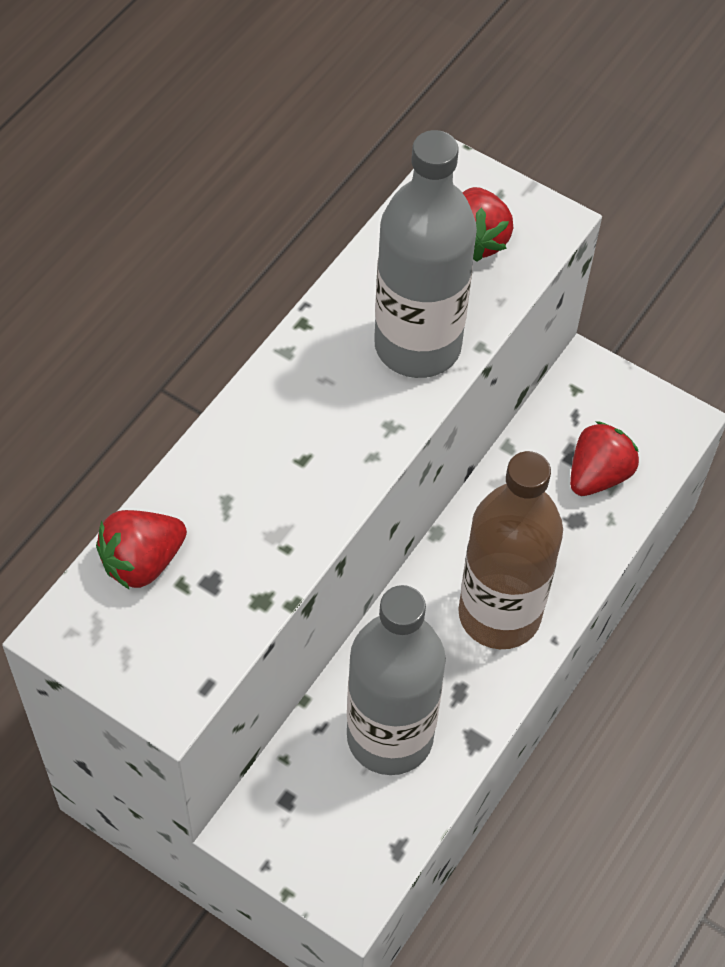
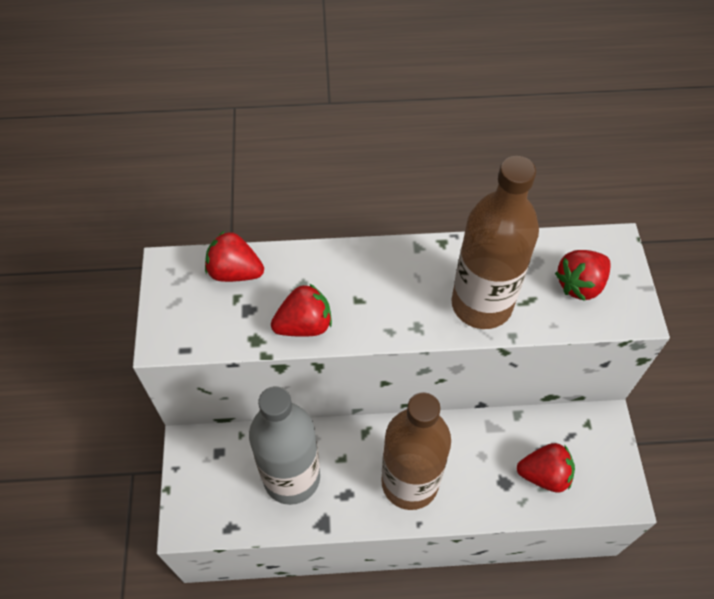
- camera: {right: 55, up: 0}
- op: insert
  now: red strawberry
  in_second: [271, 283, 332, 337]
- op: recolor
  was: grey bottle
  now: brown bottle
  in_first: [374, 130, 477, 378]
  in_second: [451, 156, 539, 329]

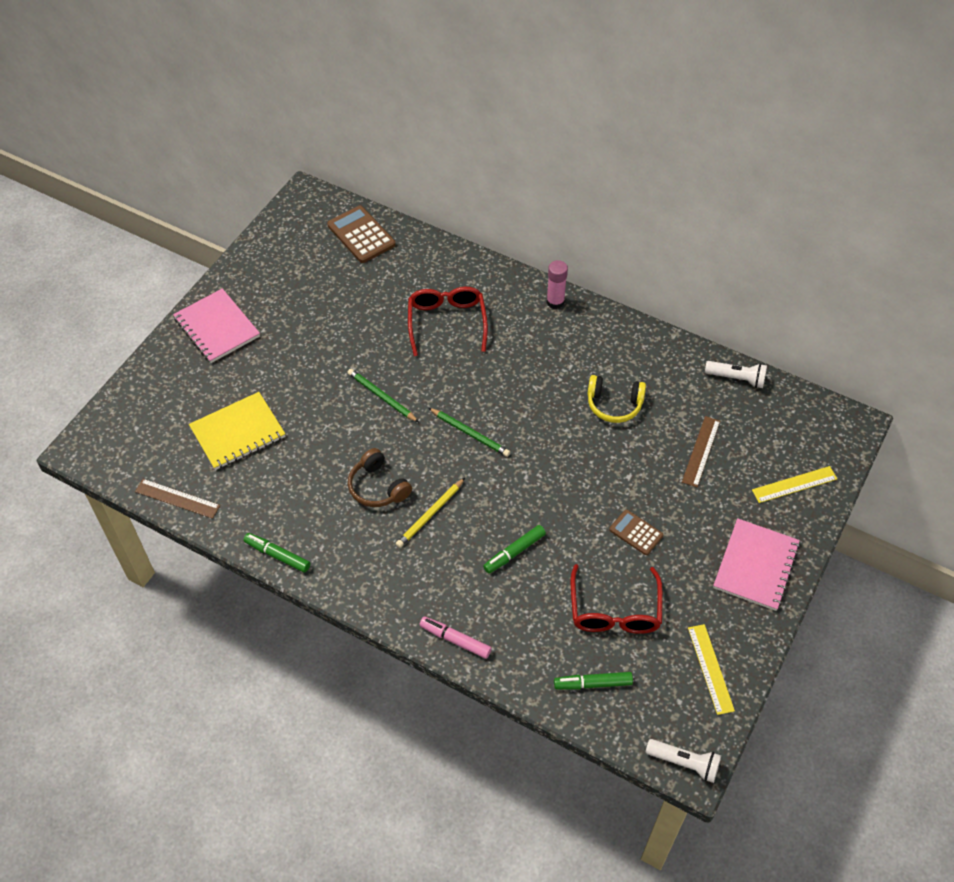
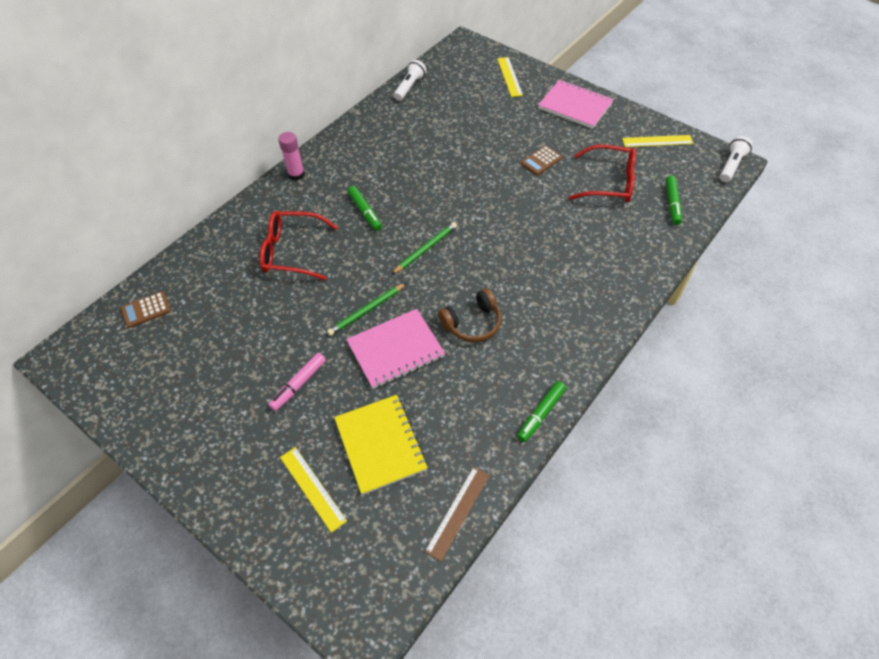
- camera: {right: -80, up: 0}
- op: delete
  was: yellow pencil
  in_first: [396, 478, 465, 548]
- op: delete
  was: yellow headphones
  in_first: [587, 375, 646, 423]
- op: delete
  was: brown ruler
  in_first: [682, 416, 720, 487]
- op: insert
  now: yellow ruler
  in_second: [280, 447, 347, 533]
- op: move
  was: pink notebook
  in_first: [173, 288, 260, 363]
  in_second: [346, 309, 445, 389]
- op: move
  was: pink marker
  in_first: [420, 617, 492, 659]
  in_second: [268, 353, 326, 411]
- op: move
  was: green marker
  in_first: [483, 525, 546, 574]
  in_second: [348, 186, 382, 231]
- op: resize
  was: brown calculator
  in_first: [327, 206, 396, 263]
  in_second: [121, 291, 171, 328]
  ratio: 0.61

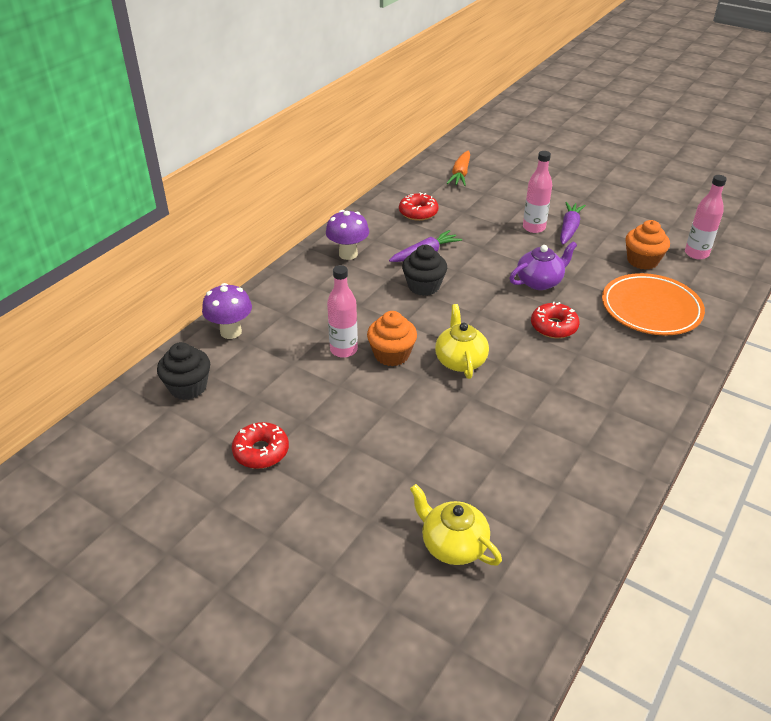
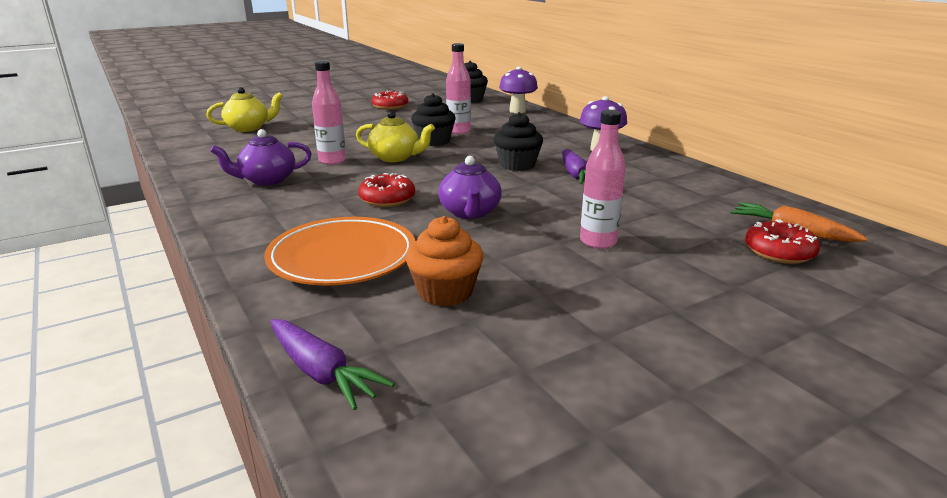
- camera: {right: 115, up: -15}
- op: insert
  now: purple teapot
  in_second: [210, 129, 312, 186]
- op: move
  was: red donut
  in_first: [399, 192, 439, 221]
  in_second: [745, 219, 820, 264]
- op: move
  was: purple carrot
  in_first: [560, 202, 586, 245]
  in_second: [270, 319, 394, 410]
- op: move
  was: pink bottle
  in_first: [685, 175, 727, 259]
  in_second: [312, 61, 346, 165]
- op: recolor
  was: orange cupcake
  now: black cupcake
  in_first: [367, 311, 417, 366]
  in_second: [411, 93, 456, 146]

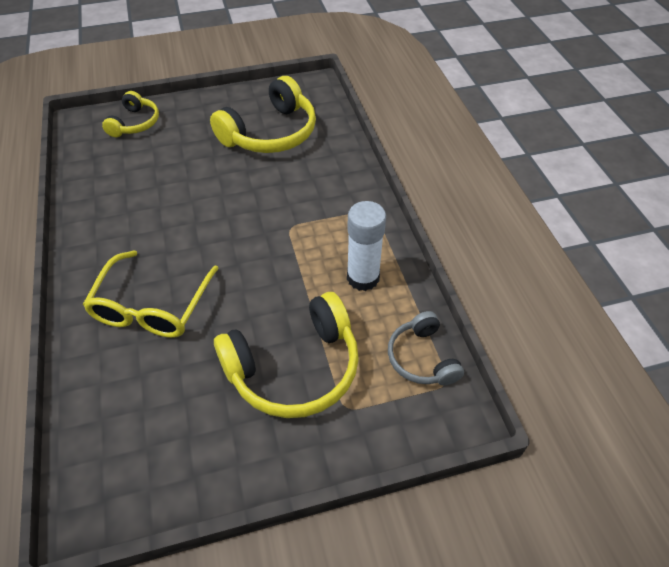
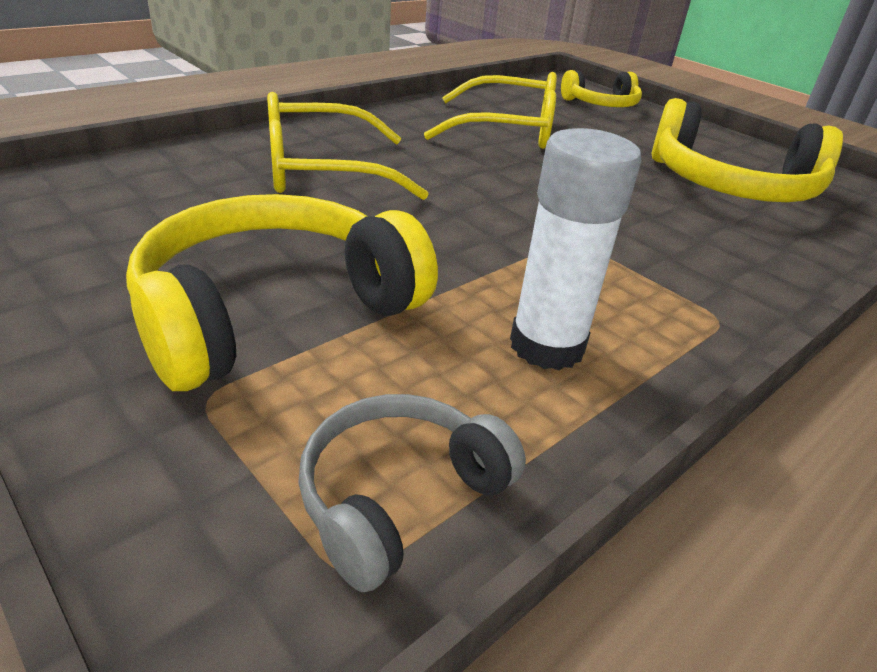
- camera: {right: 60, up: -15}
- op: insert
  now: yellow glasses
  in_second: [424, 72, 557, 149]
- op: rotate
  was: yellow headphones
  in_first: [214, 292, 359, 418]
  in_second: [126, 194, 438, 391]
  clockwise: 105

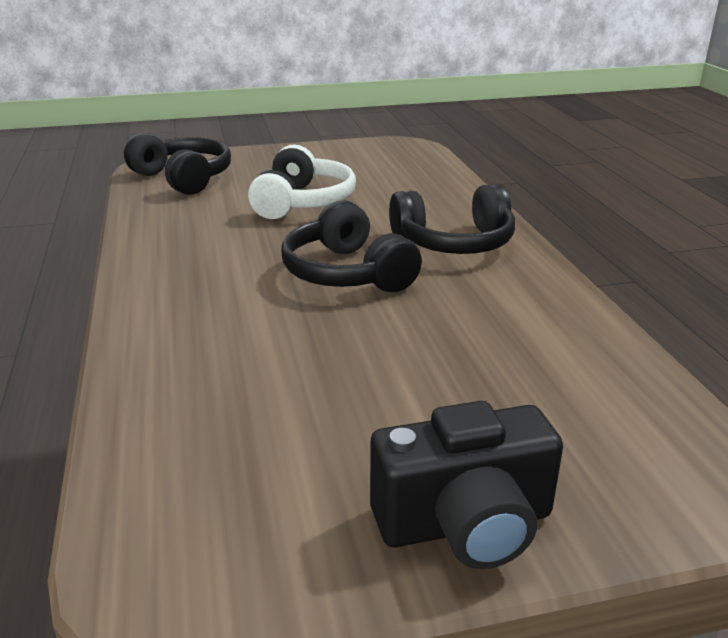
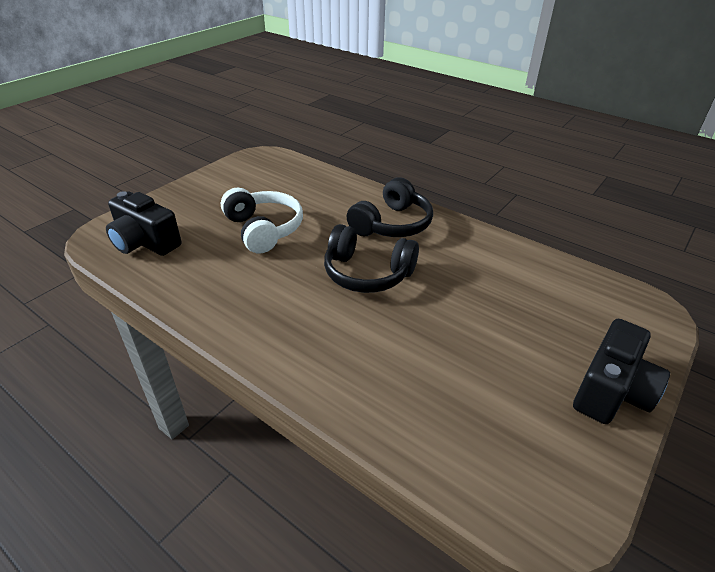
- camera: {right: -40, up: 10}
- op: replace
  was: black headphones
  now: black camera
  in_first: [124, 133, 231, 195]
  in_second: [106, 191, 182, 256]

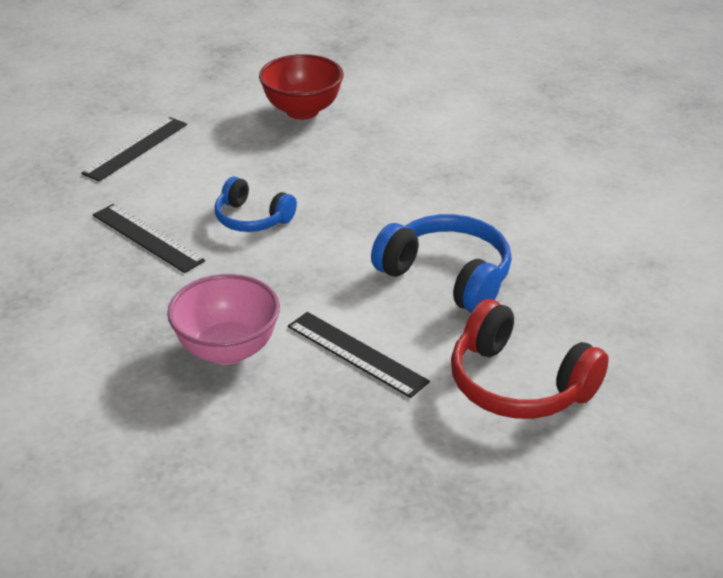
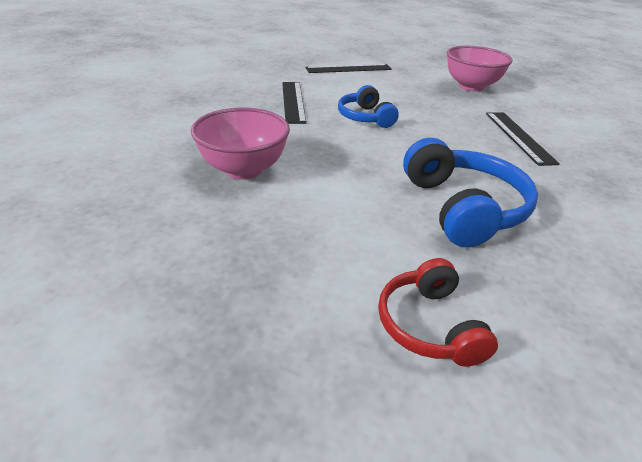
- camera: {right: 40, up: 0}
- op: move
  was: black ruler
  in_first: [288, 312, 430, 398]
  in_second: [486, 112, 560, 166]
- op: recolor
  was: red bowl
  now: pink bowl
  in_first: [259, 54, 343, 120]
  in_second: [447, 46, 512, 92]
- op: resize
  was: red headphones
  in_first: [451, 299, 609, 419]
  in_second: [378, 258, 498, 367]
  ratio: 0.63

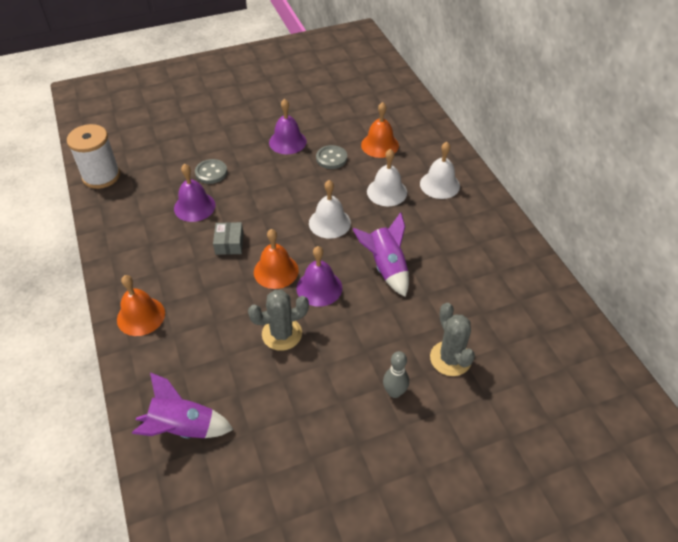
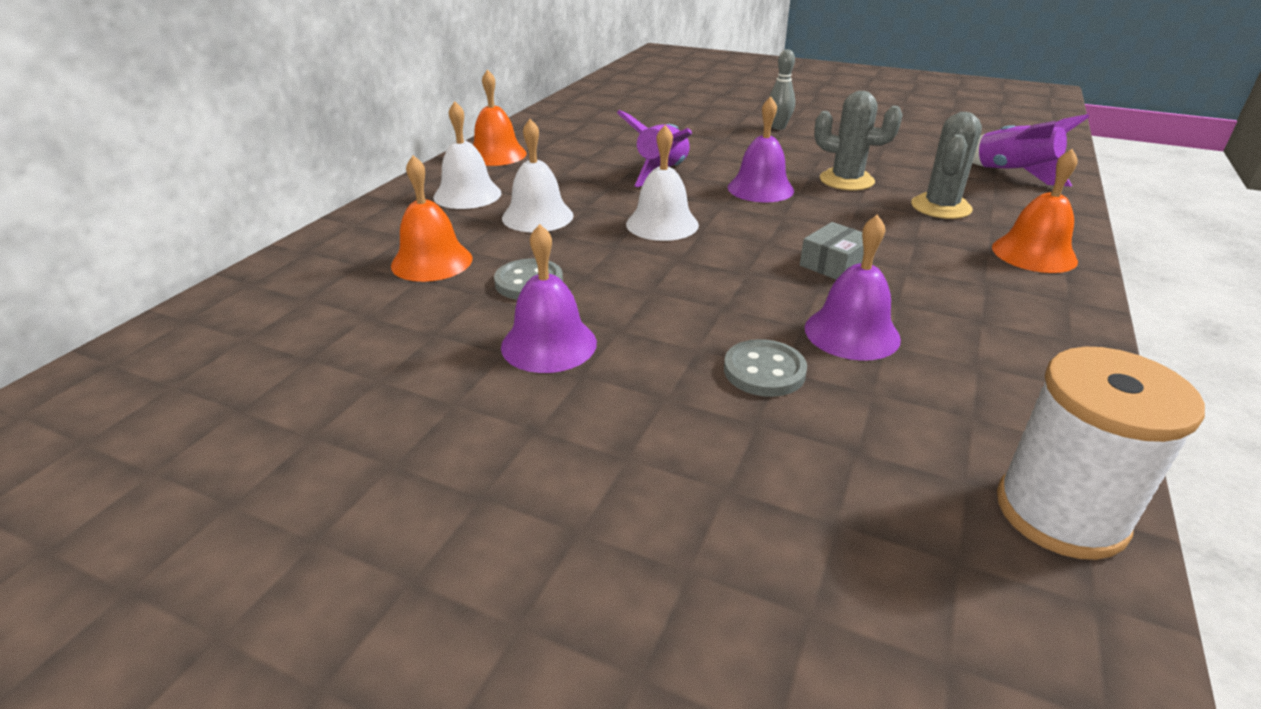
- camera: {right: -135, up: -15}
- op: move
  was: orange bell
  in_first: [254, 229, 299, 289]
  in_second: [473, 70, 527, 166]
- op: move
  was: grey cactus
  in_first: [430, 303, 475, 376]
  in_second: [911, 112, 982, 219]

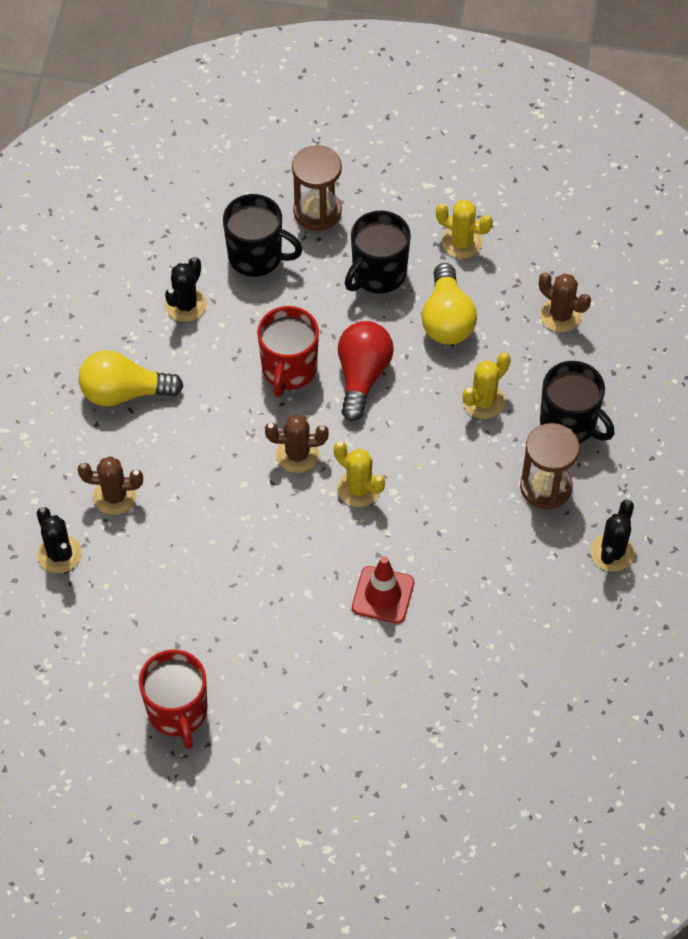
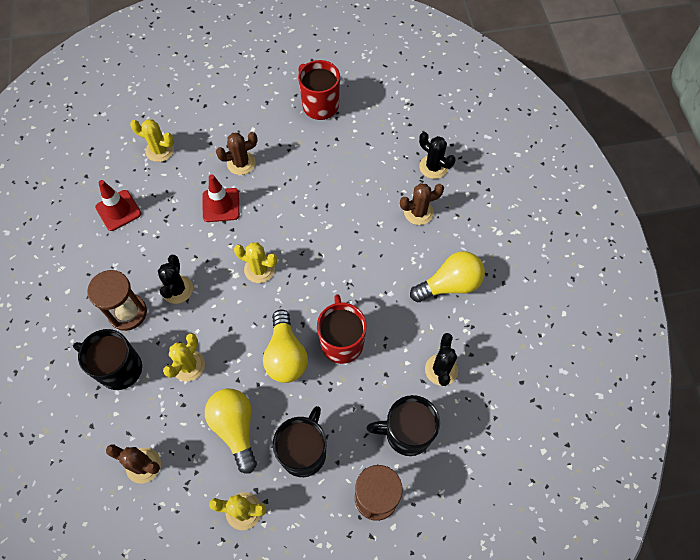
- camera: {right: 160, up: 5}
- op: insert
  now: red traffic cone
  in_second: [95, 180, 141, 231]
- op: insert
  now: yellow cactus
  in_second: [130, 119, 174, 162]
- op: move
  was: brown cactus
  in_first: [265, 414, 329, 473]
  in_second: [216, 132, 258, 175]
- op: move
  was: black cactus
  in_first: [591, 500, 635, 572]
  in_second: [158, 255, 193, 304]
- op: recolor
  was: red light bulb
  now: yellow light bulb
  in_first: [338, 321, 394, 421]
  in_second: [263, 309, 308, 383]

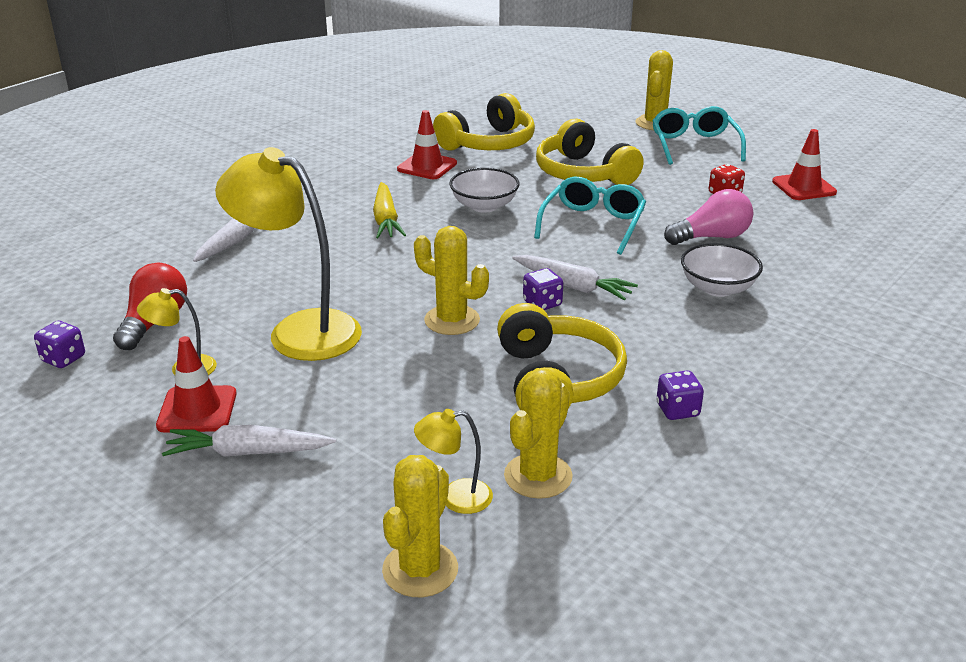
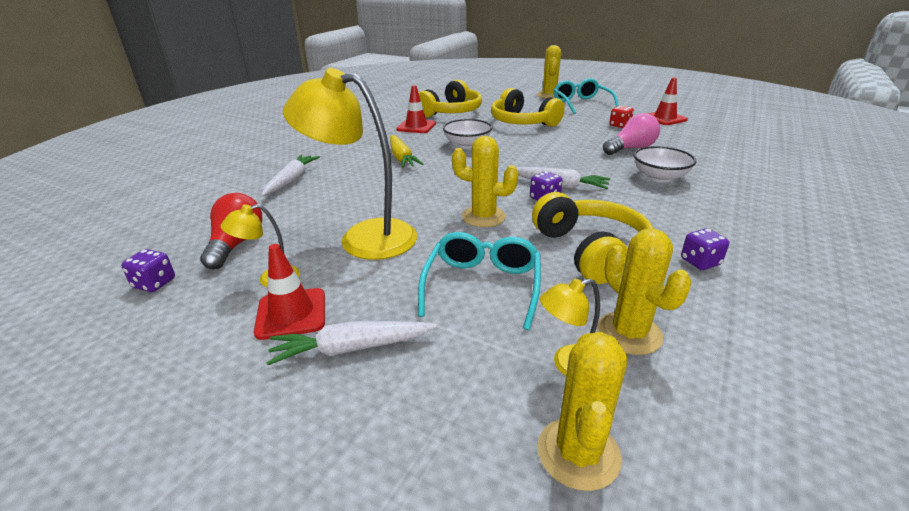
- camera: {right: -10, up: 0}
- op: move
  was: turquoise glasses
  in_first: [534, 177, 646, 255]
  in_second: [418, 232, 541, 330]
- op: rotate
  was: yellow cactus
  in_first: [504, 368, 573, 499]
  in_second: [597, 229, 692, 355]
  clockwise: -45

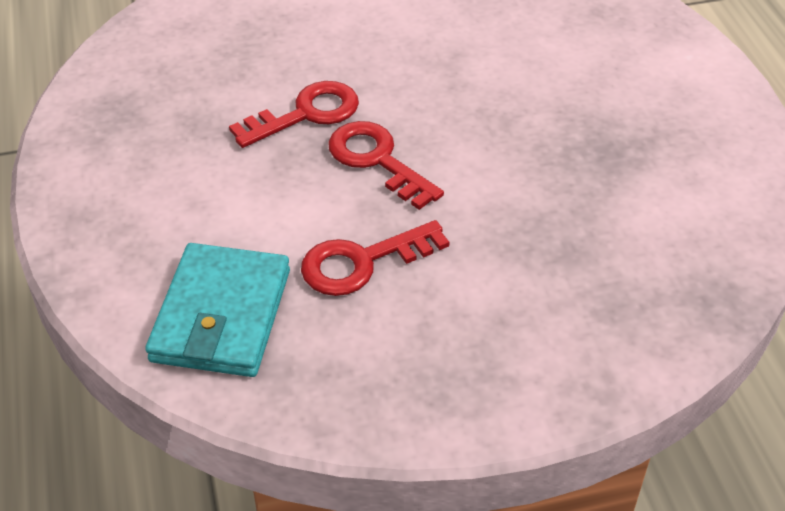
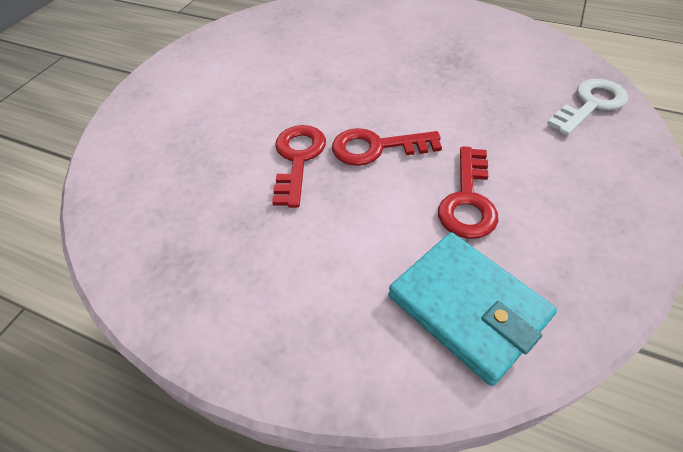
- camera: {right: -50, up: 5}
- op: insert
  now: white key
  in_second: [547, 79, 628, 136]

